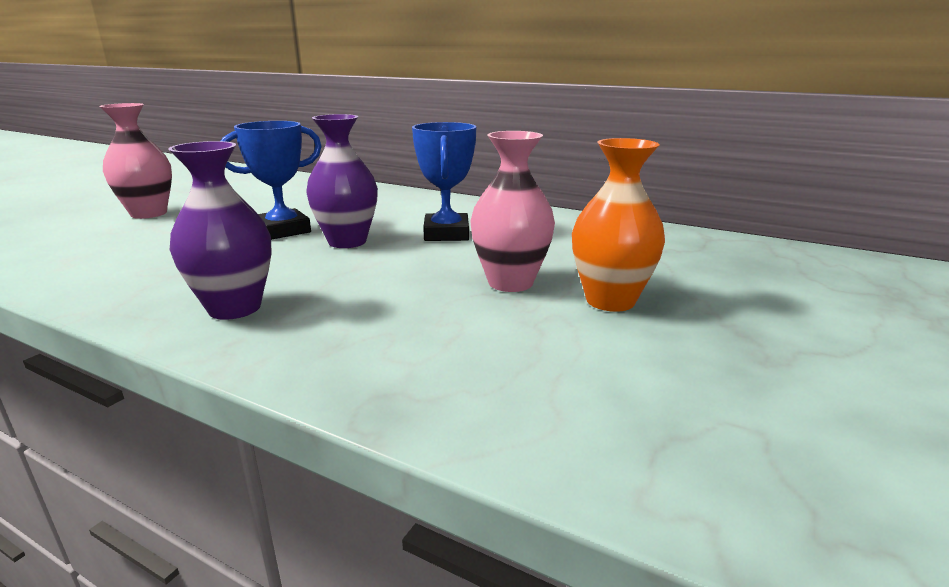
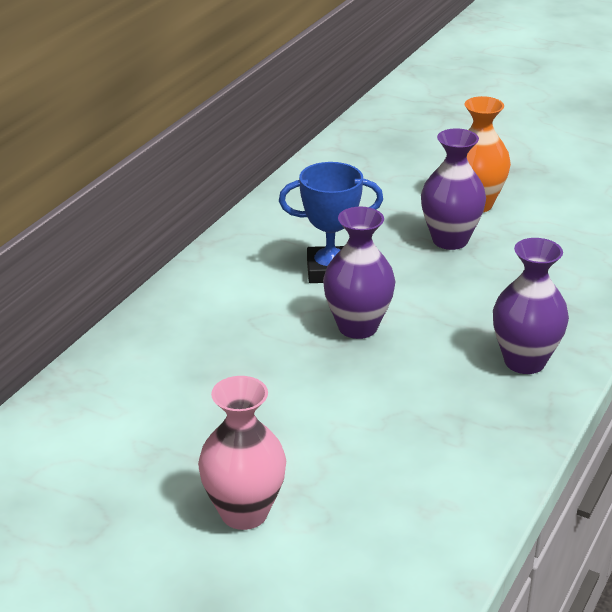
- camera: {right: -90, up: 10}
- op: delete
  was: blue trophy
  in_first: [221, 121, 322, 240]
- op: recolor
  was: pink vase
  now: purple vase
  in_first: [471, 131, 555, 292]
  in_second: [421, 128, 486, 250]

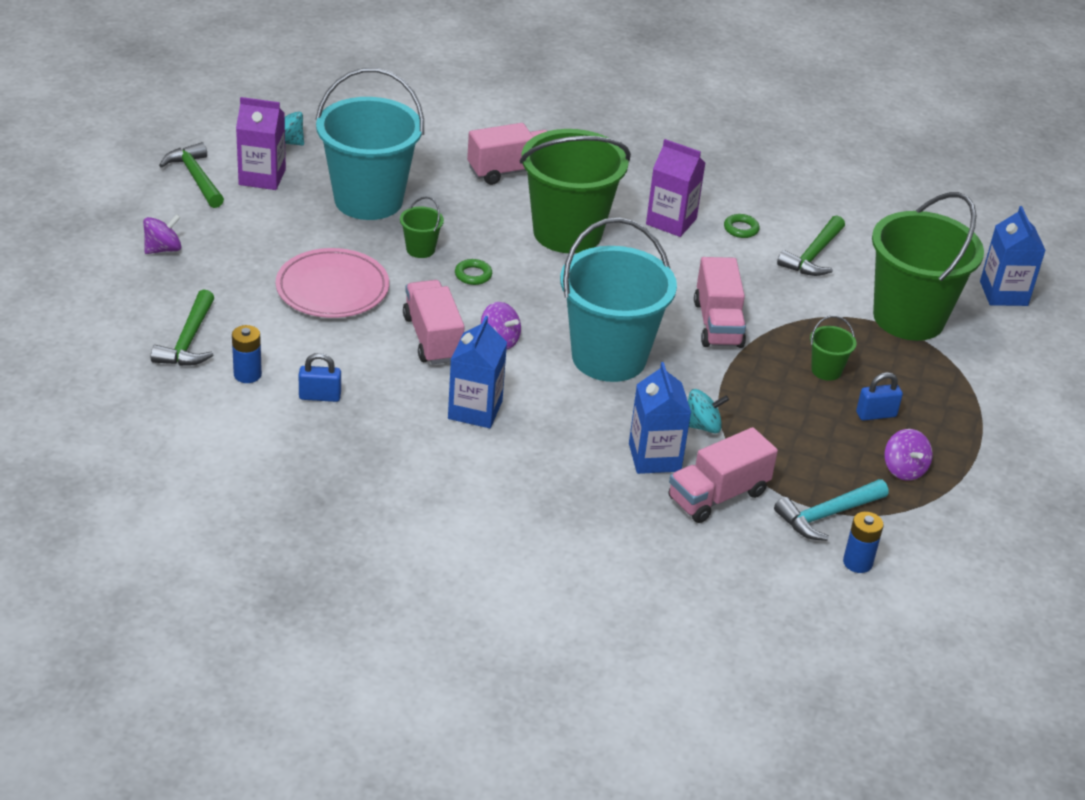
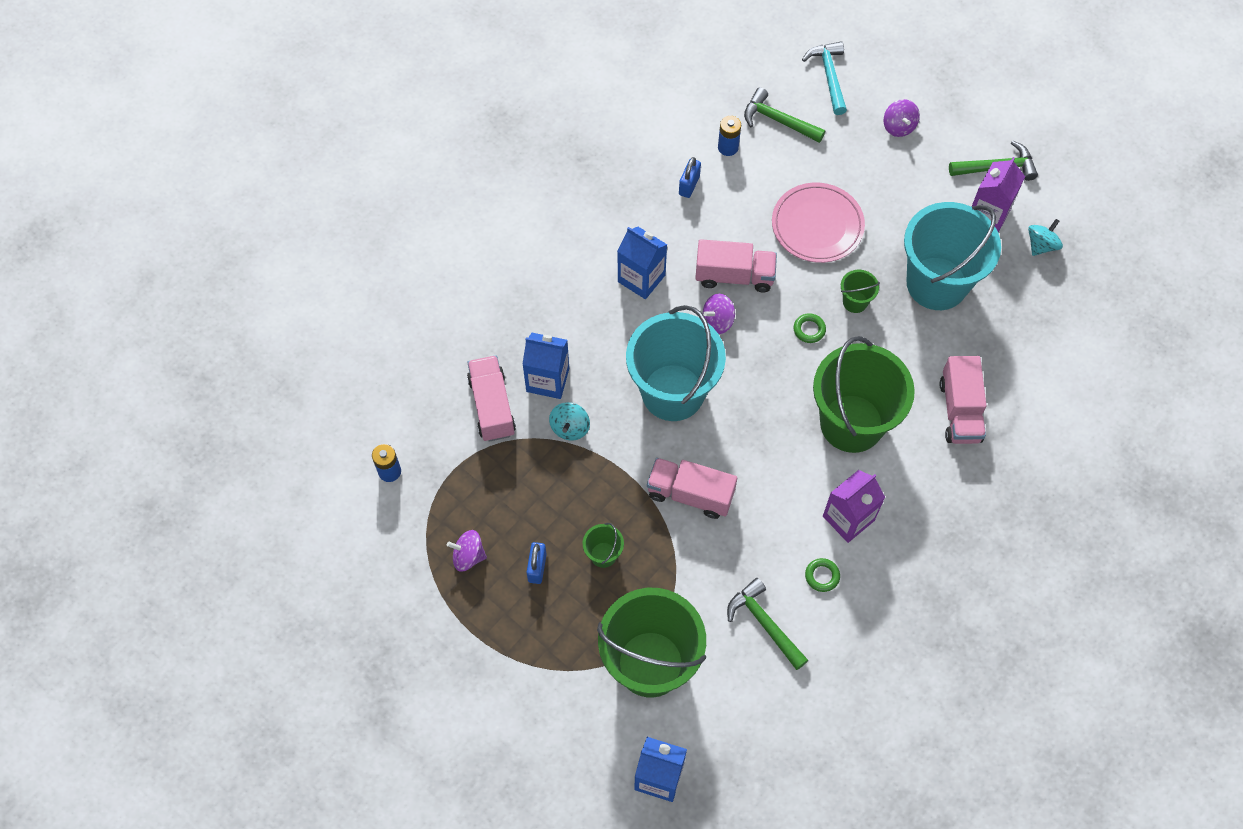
- camera: {right: 115, up: 25}
- op: move
  was: turquoise hammer
  in_first: [774, 479, 888, 541]
  in_second: [802, 41, 847, 115]

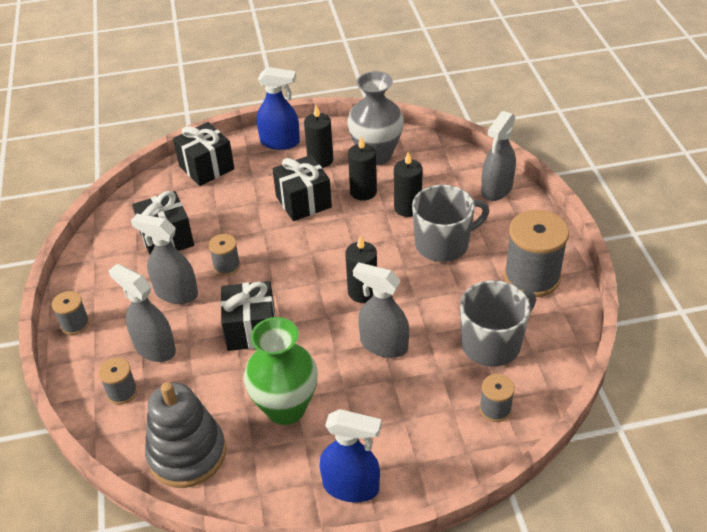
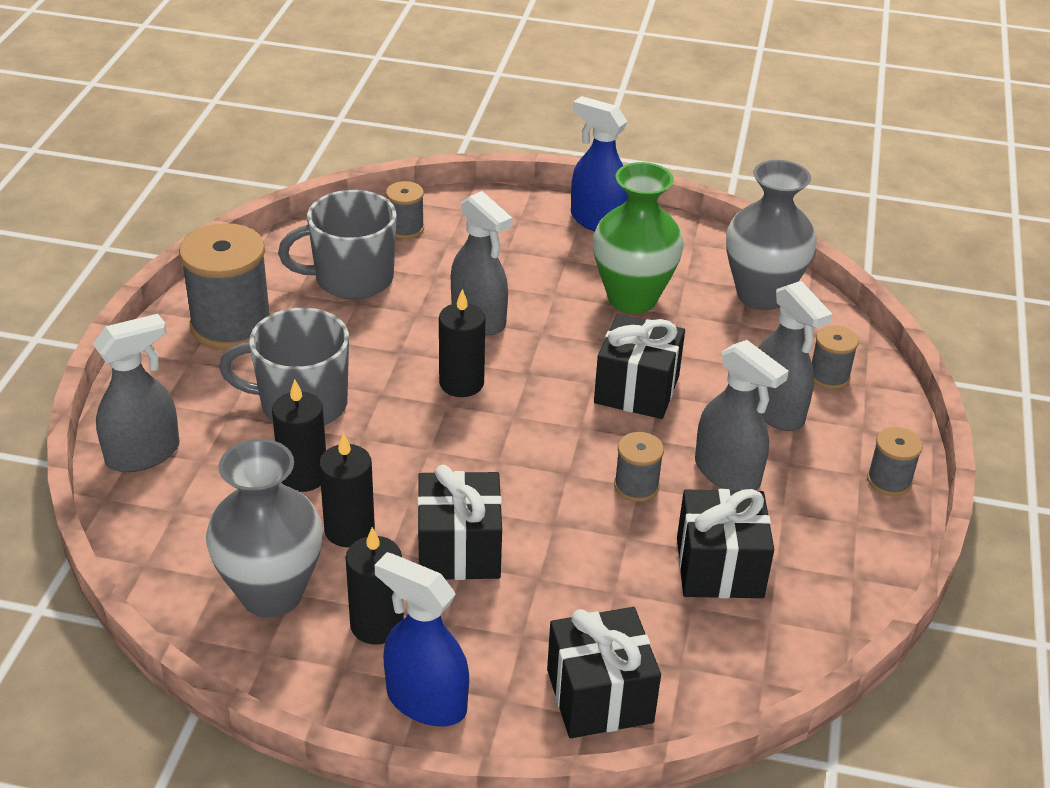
- camera: {right: -160, up: -5}
- op: replace
  was: grey stacking toy
  now: grey vase
  in_first: [145, 382, 226, 488]
  in_second: [726, 160, 817, 310]

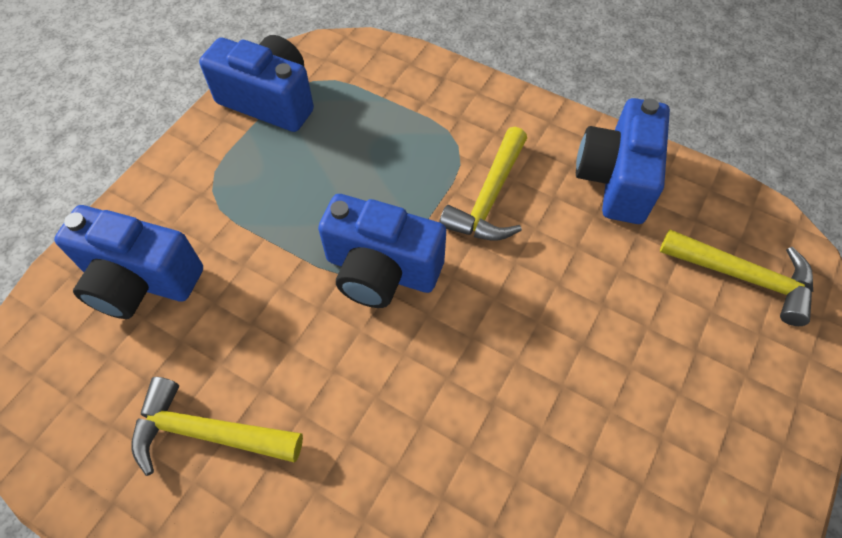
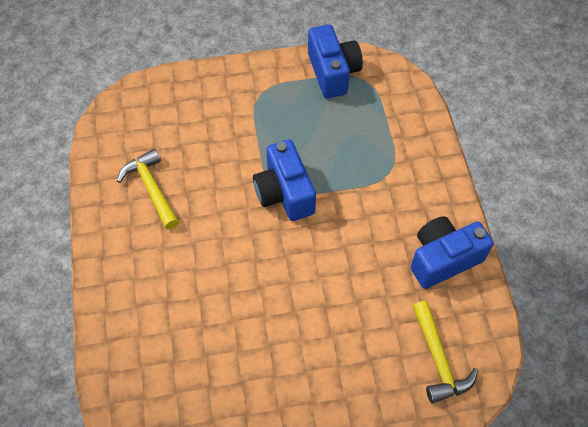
- camera: {right: 50, up: 0}
- op: delete
  was: blue camera
  in_first: [54, 205, 203, 319]
- op: delete
  was: yellow hammer
  in_first: [439, 127, 527, 241]

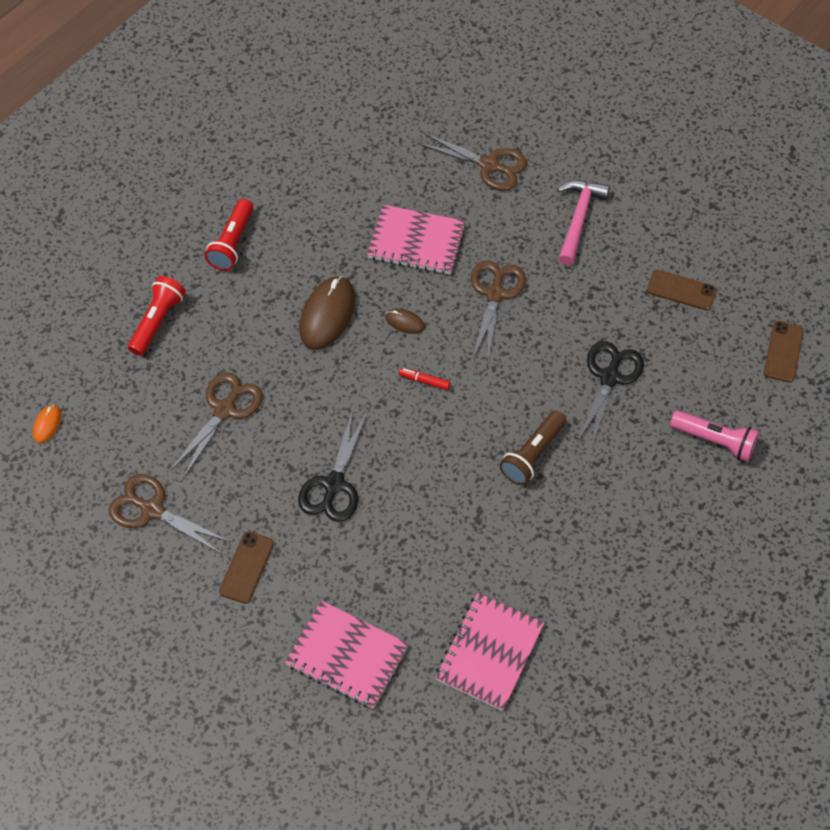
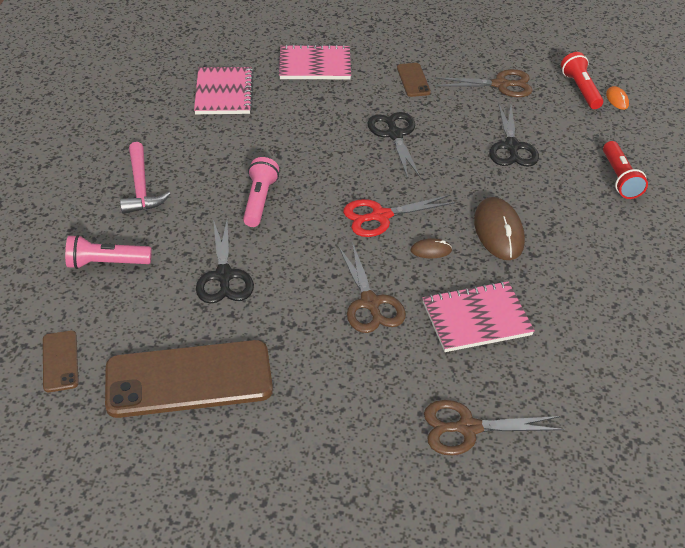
- camera: {right: 150, up: -15}
- op: move
  was: red flashlight
  in_first: [205, 199, 253, 271]
  in_second: [561, 52, 603, 109]
- op: move
  was: pink hammer
  in_first: [557, 181, 610, 265]
  in_second: [120, 142, 170, 214]
- op: replace
  was: red marker
  now: red scissors
  in_first: [399, 368, 450, 390]
  in_second: [343, 195, 455, 237]
- op: recolor
  was: brown scissors
  now: black scissors
  in_first: [170, 372, 263, 477]
  in_second: [489, 103, 539, 167]
- op: recolor
  was: brown flashlight
  now: pink flashlight
  in_first: [499, 411, 566, 485]
  in_second: [243, 157, 279, 227]
- op: resize
  was: brown phone
  in_first: [647, 270, 716, 310]
  in_second: [105, 340, 273, 418]
  ratio: 2.18

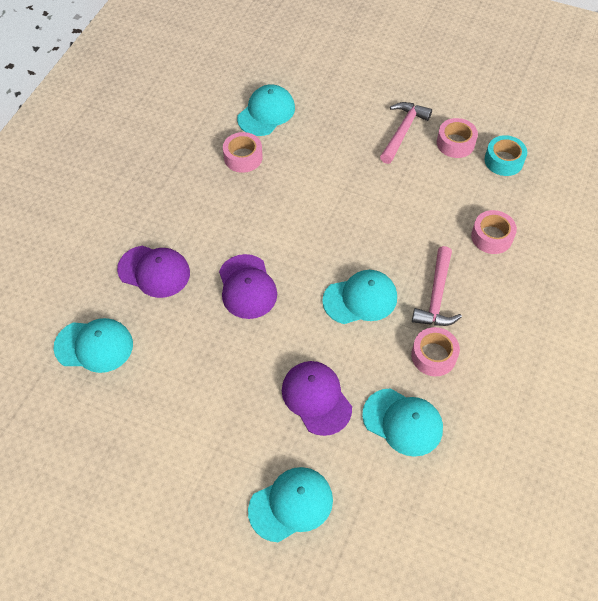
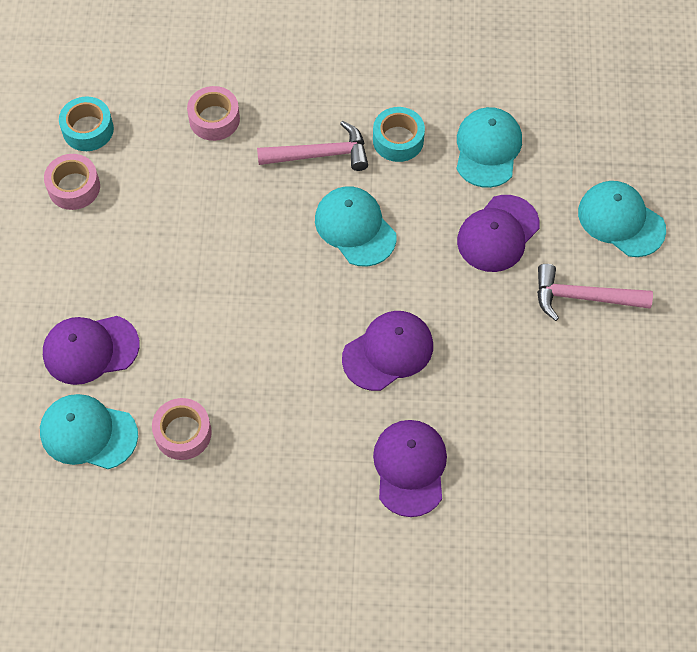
- camera: {right: -110, up: 5}
- op: delete
  was: turquoise cap
  in_first: [53, 318, 133, 373]
- op: insert
  now: purple cap
  in_second: [43, 316, 140, 385]
- op: move
  was: pink hammer
  in_first: [380, 102, 432, 164]
  in_second: [537, 264, 653, 321]
- op: recolor
  was: pink tape
  now: turquoise tape
  in_first: [411, 327, 460, 376]
  in_second: [373, 107, 425, 162]

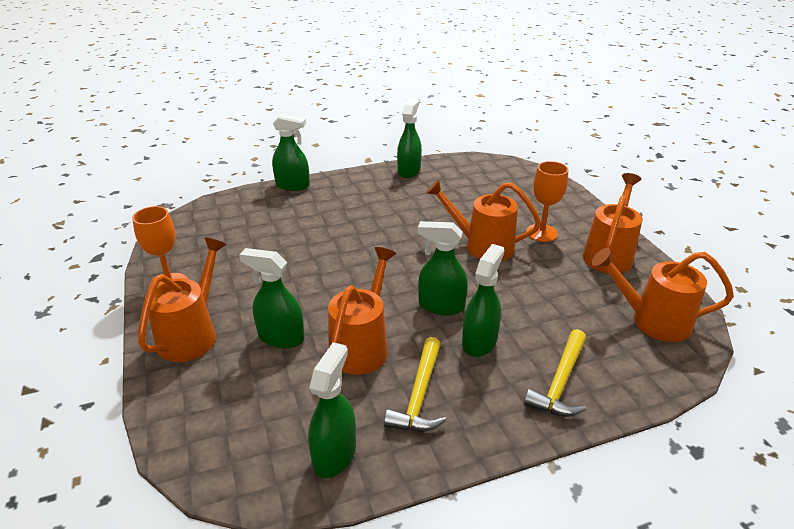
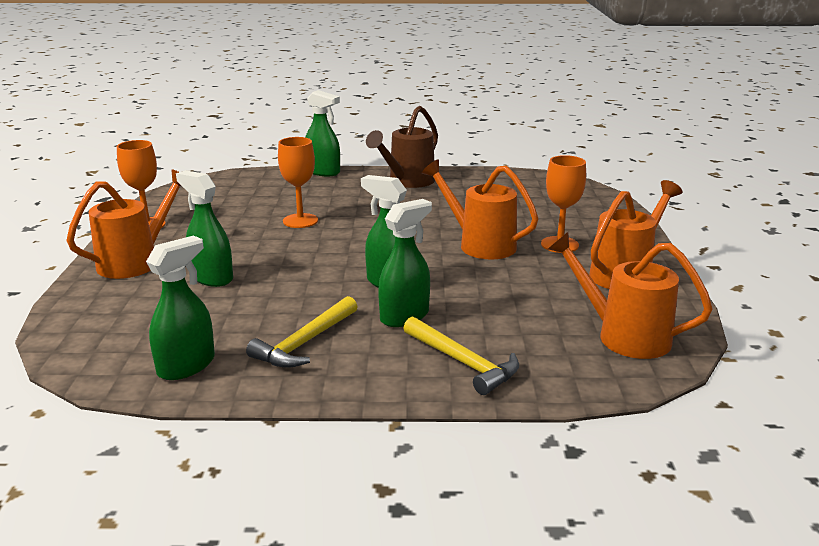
- camera: {right: 20, up: -10}
- op: delete
  was: orange watering can
  in_first: [328, 247, 396, 375]
- op: delete
  was: green spray bottle
  in_first: [397, 98, 422, 178]
- op: insert
  now: orange goblet
  in_second: [278, 137, 318, 228]
- op: insert
  now: brown watering can
  in_second: [366, 106, 438, 188]
- op: rotate
  was: yellow hammer
  in_first: [524, 329, 587, 417]
  in_second: [403, 316, 519, 395]
  clockwise: -90

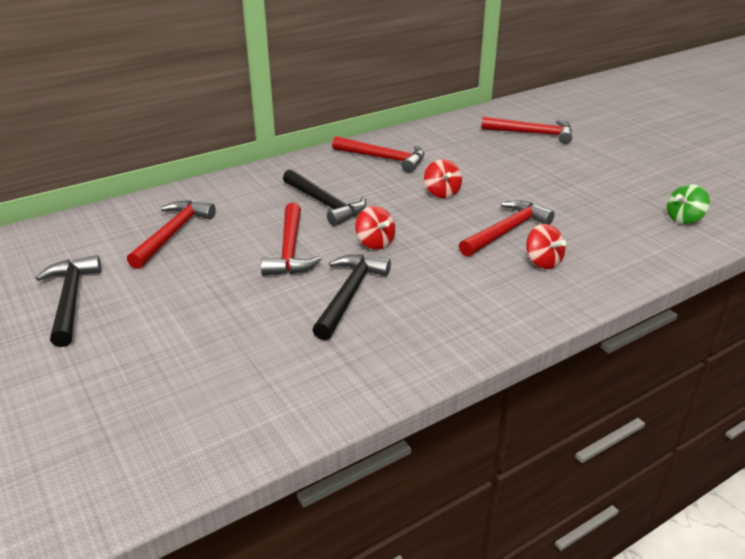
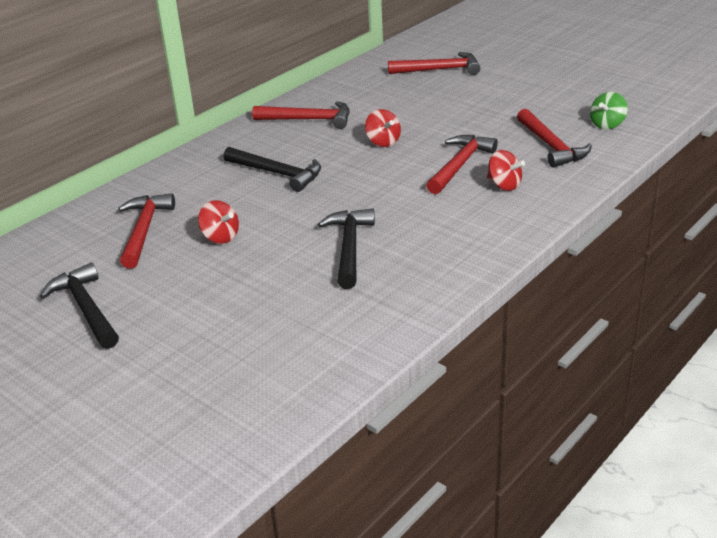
- camera: {right: -15, up: 0}
- op: move
  was: red hammer
  in_first: [261, 203, 321, 276]
  in_second: [517, 109, 592, 168]
- op: move
  was: red spinning top
  in_first: [355, 206, 395, 250]
  in_second: [198, 200, 239, 244]

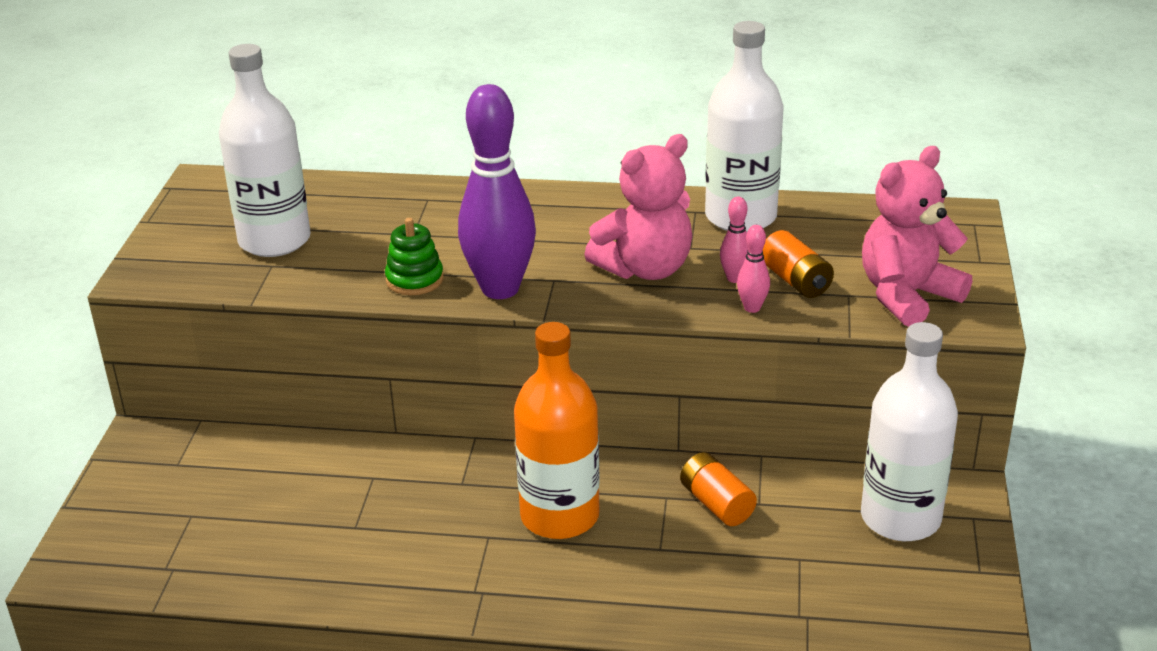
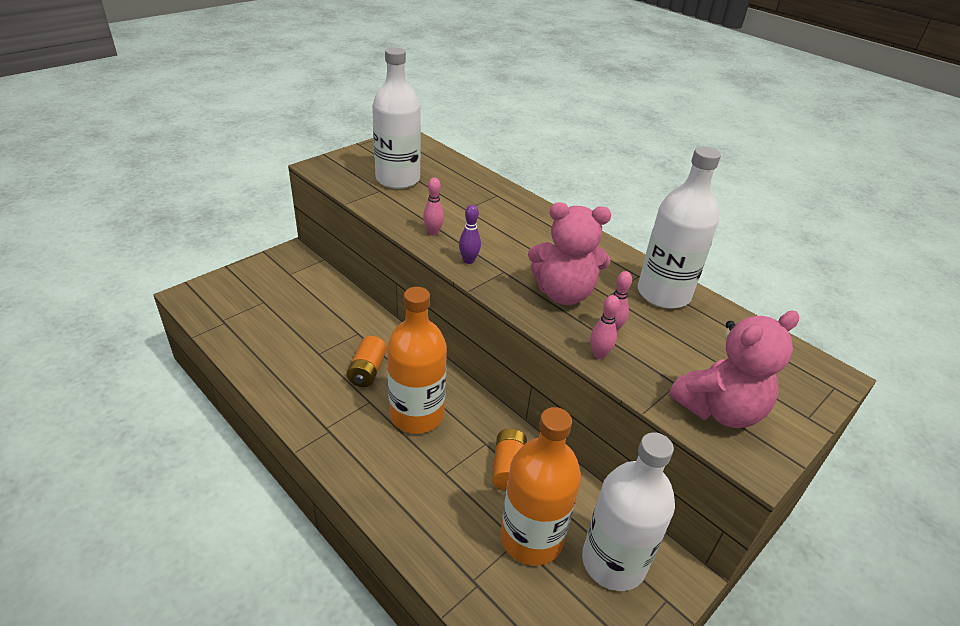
- camera: {right: 35, up: 5}
- op: insert
  now: orange bottle
  in_second: [500, 407, 581, 566]
- op: move
  was: orange battery
  in_first: [763, 230, 834, 298]
  in_second: [347, 336, 387, 387]
- op: replace
  was: green stacking toy
  now: pink bowling pin
  in_first: [385, 218, 444, 295]
  in_second: [423, 178, 444, 235]
- op: rotate
  was: pink teddy bear
  in_first: [862, 146, 972, 327]
  in_second: [669, 311, 799, 428]
  clockwise: 150
- op: resize
  was: purple bowling pin
  in_first: [458, 84, 536, 299]
  in_second: [459, 204, 481, 264]
  ratio: 0.42

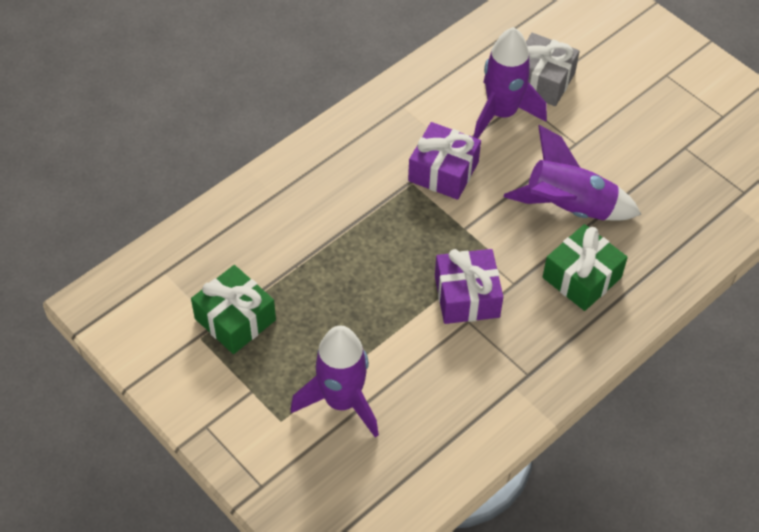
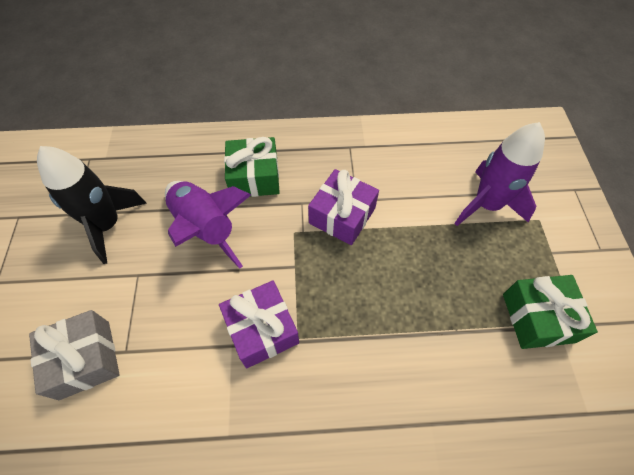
- camera: {right: -140, up: 5}
- op: delete
  was: purple rocket
  in_first: [473, 27, 547, 139]
- op: insert
  now: black rocket
  in_second: [37, 146, 147, 264]

